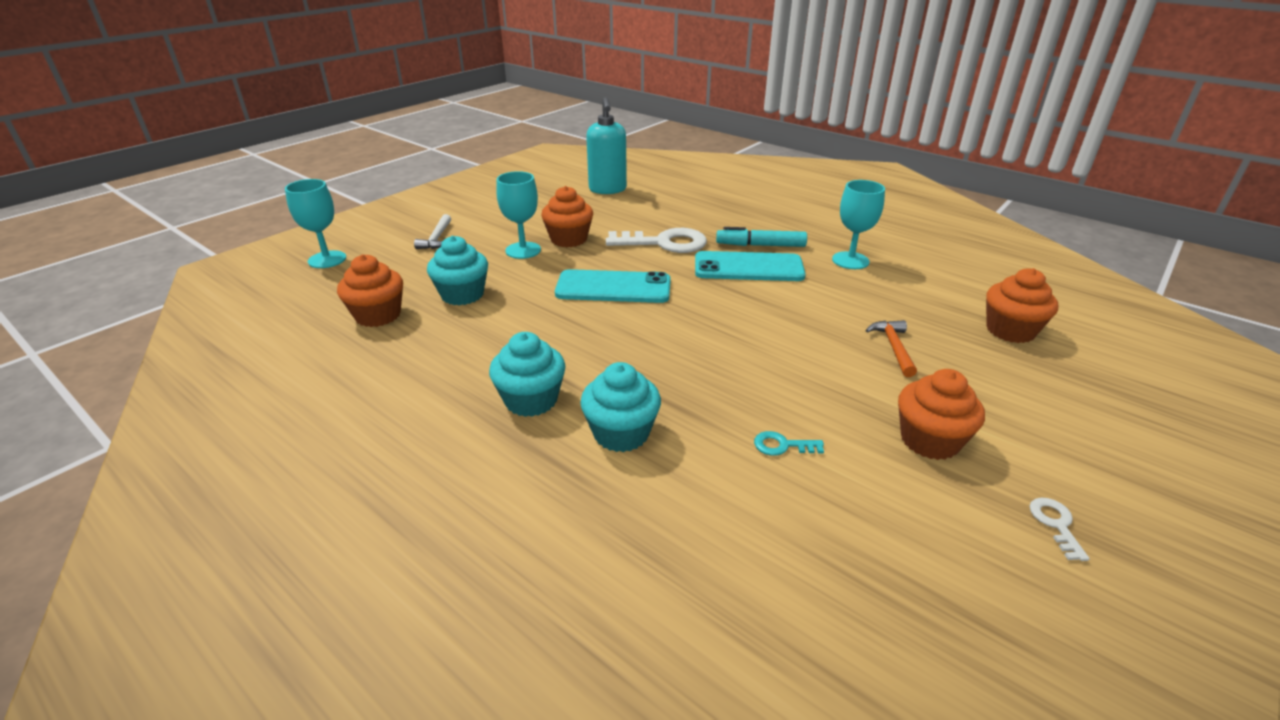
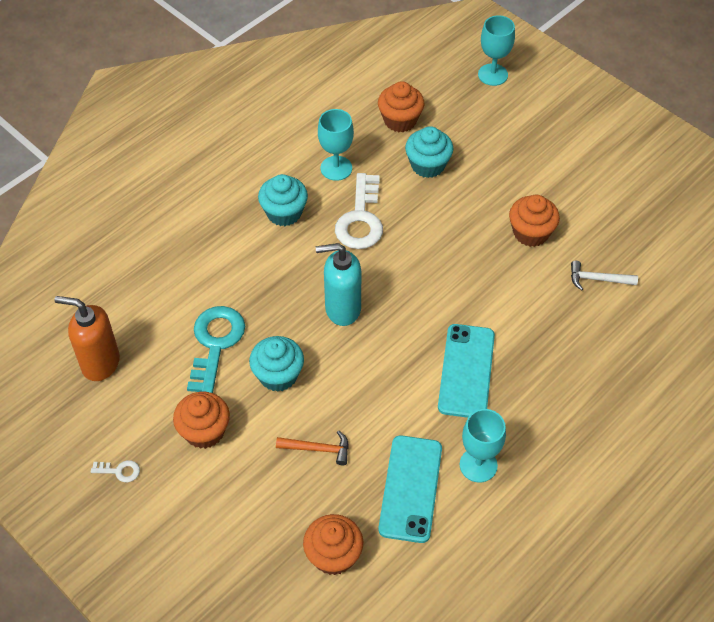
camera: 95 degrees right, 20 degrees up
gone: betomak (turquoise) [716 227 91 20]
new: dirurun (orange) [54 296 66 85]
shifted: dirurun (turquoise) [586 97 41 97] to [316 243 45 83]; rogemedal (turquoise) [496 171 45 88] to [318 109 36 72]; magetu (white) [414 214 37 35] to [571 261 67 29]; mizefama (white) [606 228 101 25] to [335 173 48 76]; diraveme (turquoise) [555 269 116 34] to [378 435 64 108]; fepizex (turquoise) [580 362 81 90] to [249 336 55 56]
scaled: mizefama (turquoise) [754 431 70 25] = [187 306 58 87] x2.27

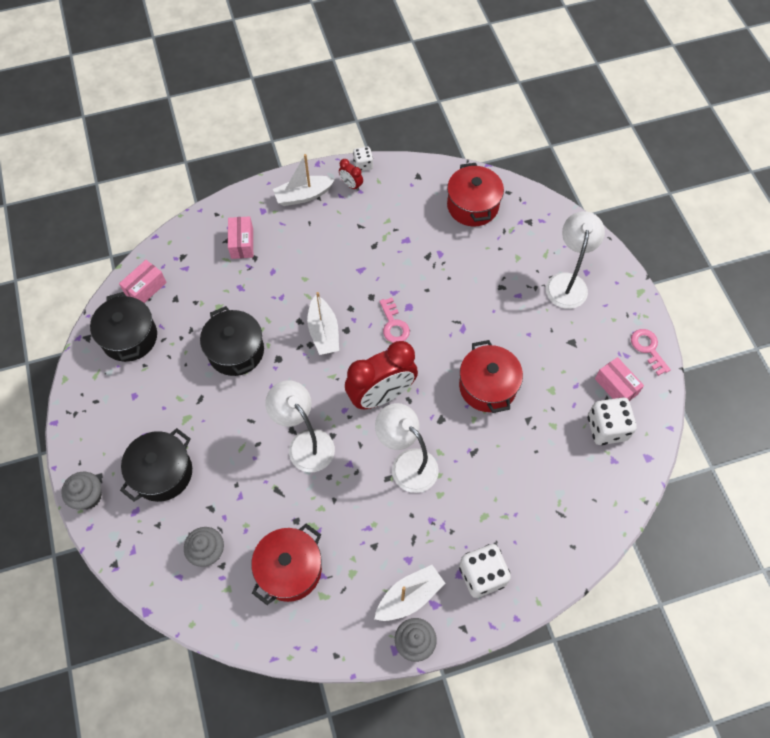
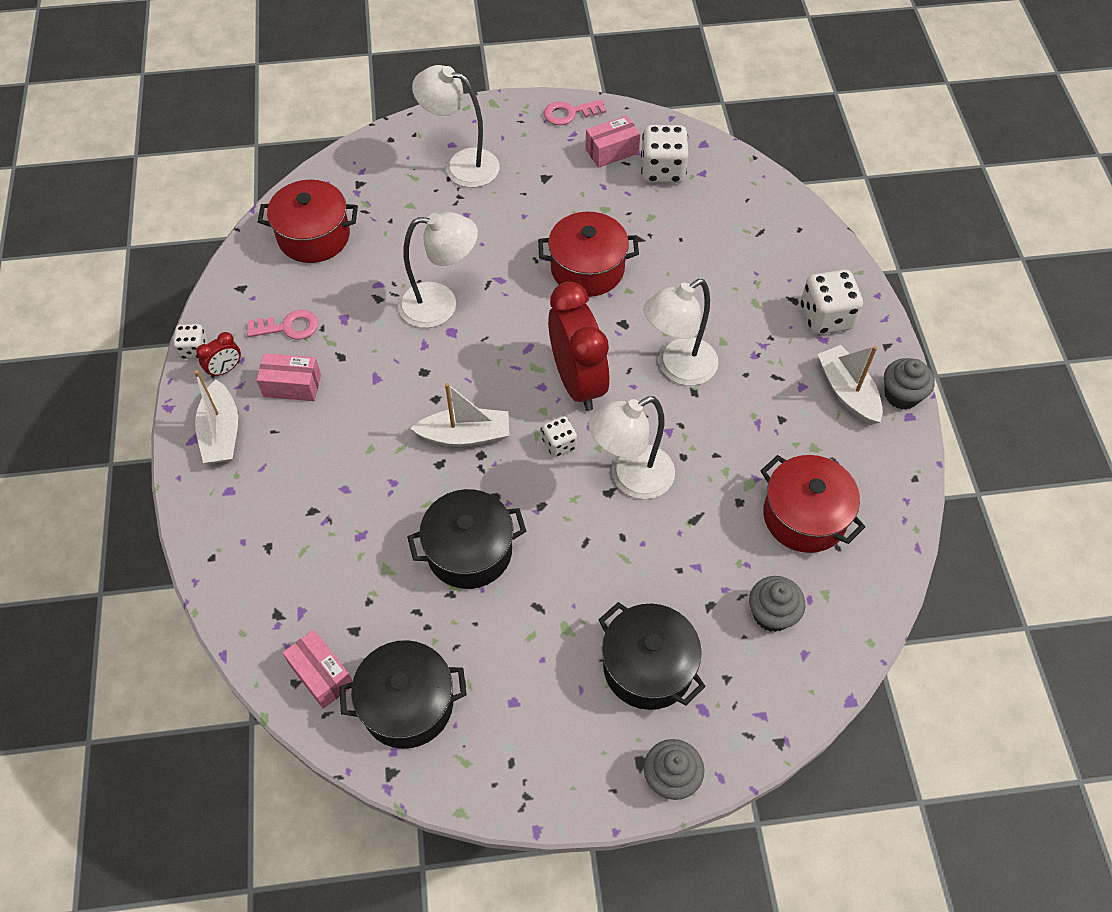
camera: 80 degrees left, 5 degrees down
new: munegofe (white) [398 212 80 116]; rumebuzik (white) [542 416 35 41]
shifted: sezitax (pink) [228 216 25 43] to [256 353 65 48]; mizefama (pink) [379 297 31 46] to [247 310 71 30]

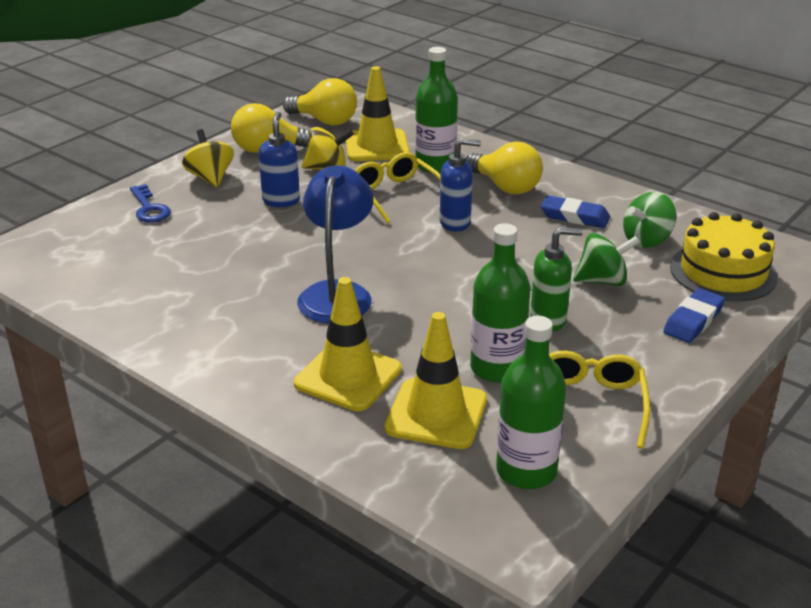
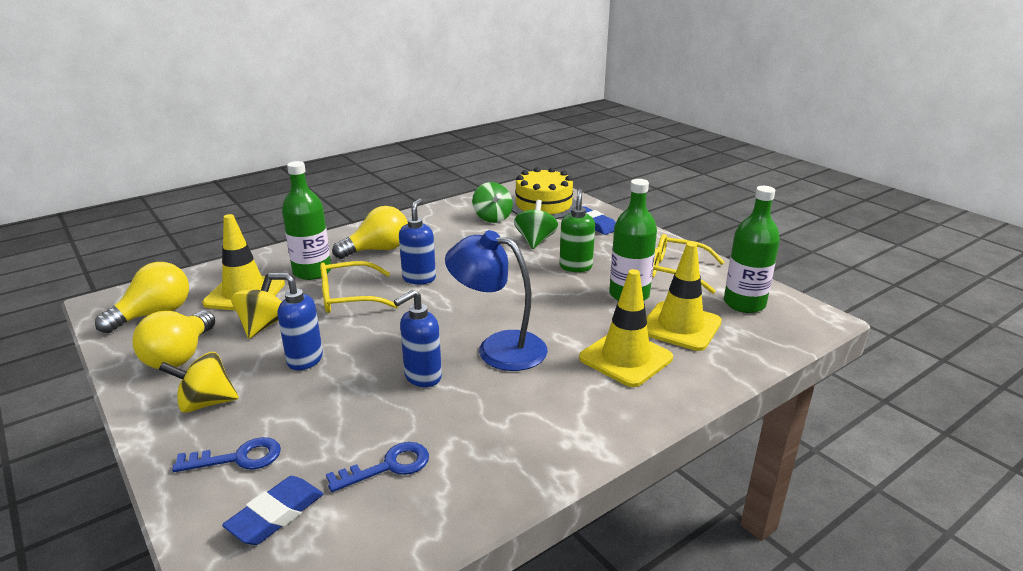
camera: 75 degrees left, 5 degrees down
new: dirurun (blue) [394 290 48 97]; mizefama (blue) [326 442 103 50]
shifted: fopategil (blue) [541 195 69 33] to [222 476 101 69]

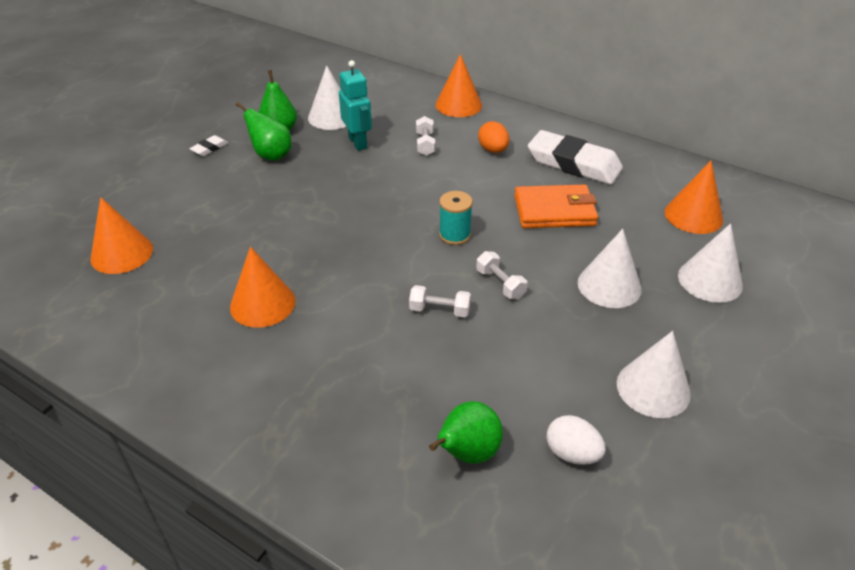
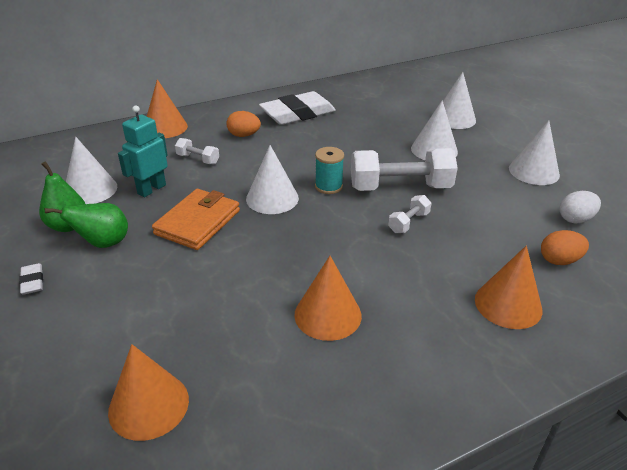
camera: 60 degrees left, 5 degrees down
new: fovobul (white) [246 145 53 69]
shifted: fovobul (orange) [665 161 58 73] to [475 246 67 83]; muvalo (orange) [514 184 84 44] to [152 189 88 61]
swapped: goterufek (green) [429 401 74 63] to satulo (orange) [541 230 48 35]
rotated: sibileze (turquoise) [339 60 33 91] = [118 106 50 91] 60 degrees counterclockwise
scaled: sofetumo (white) [476 251 51 48] = [351 148 107 43] x2.13

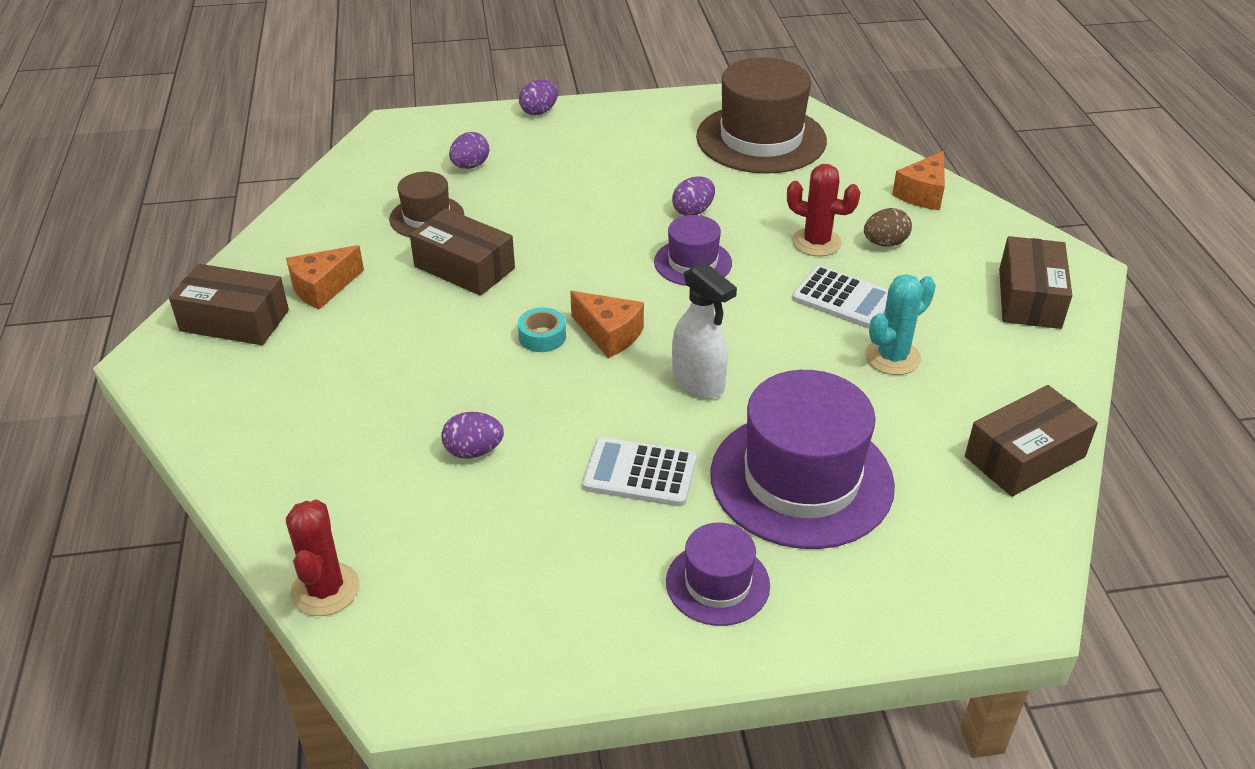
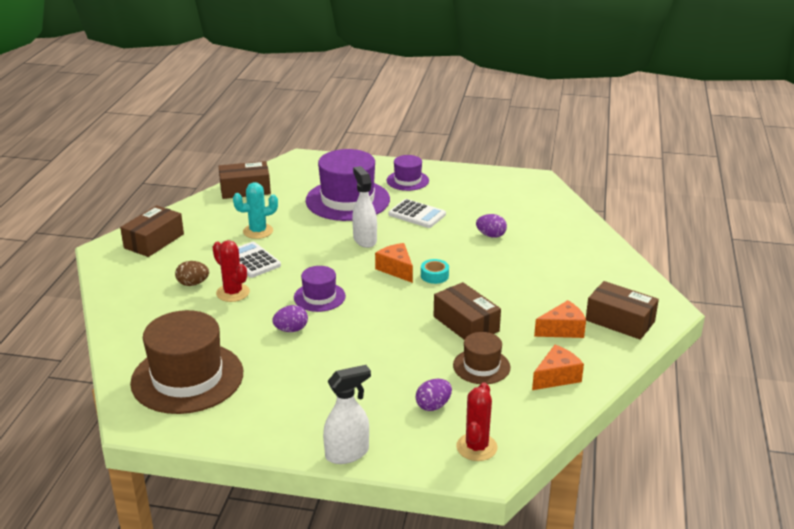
camera: 160 degrees left, 10 degrees down
shifted: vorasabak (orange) [892 151 53 59] to [532 345 52 45]; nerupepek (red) [286 500 74 116] to [456 382 42 79]
swapped: satulo (purple) [519 80 39 35] to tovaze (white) [323 365 48 99]

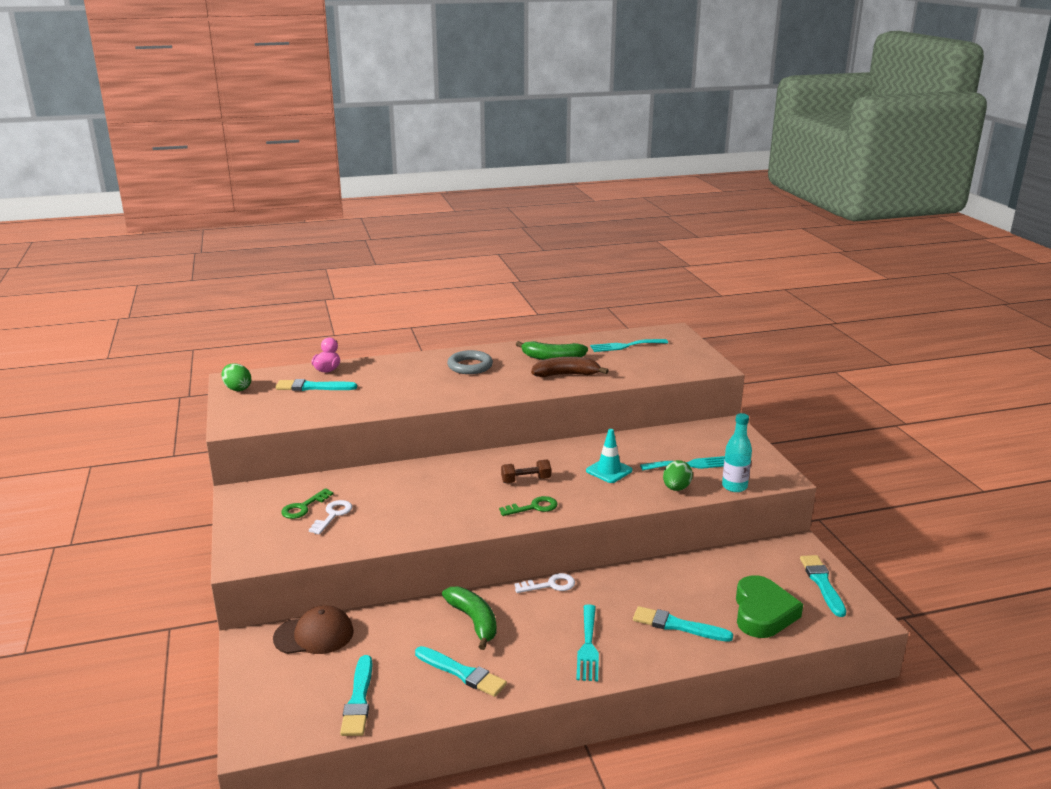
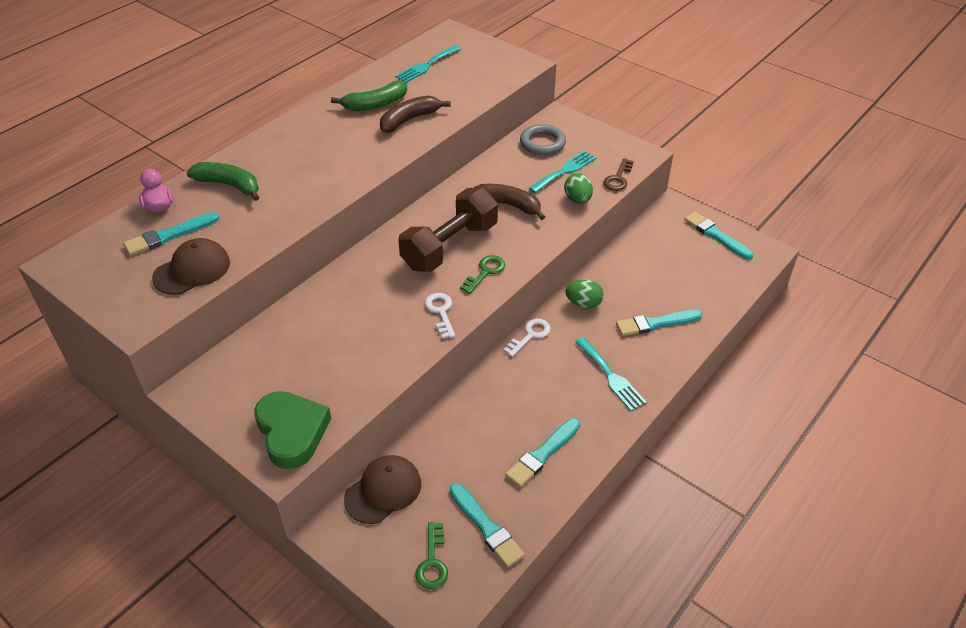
camera: 35 degrees left, 20 degrees up
new: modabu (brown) [152 238 78 57]
shifted: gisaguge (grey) [447 350 46 24] to [520 124 46 31]; satulo (green) [221 363 30 28] to [565 279 39 30]; mizefama (green) [281 488 52 31] to [416 522 32 67]; mizefama (white) [309 500 43 35] to [425 293 30 46]; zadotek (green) [736 575 67 63] to [254 391 77 78]; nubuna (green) [442 587 55 63] to [187 162 72 39]
swapped: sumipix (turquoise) [722 413 30 79] to mizefama (brown) [603 158 31 33]; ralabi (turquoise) [586 429 46 54] to nubuna (brown) [474 184 71 36]
rotated: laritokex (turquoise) [415 646 92 51] = [505 418 75 69] 135 degrees clockwise
scaled: sofetumo (brown) [501 460 50 23] = [398 187 100 85] x2.16

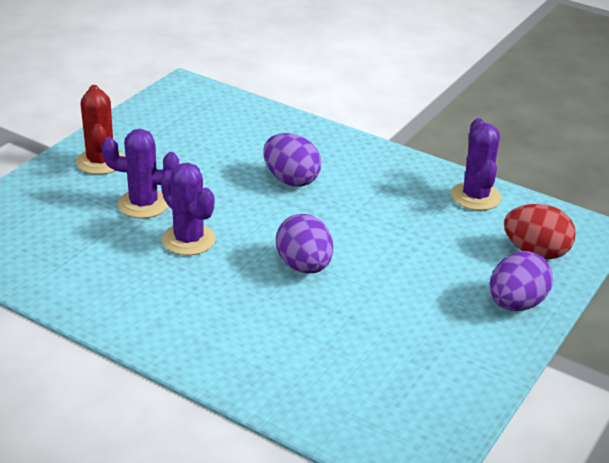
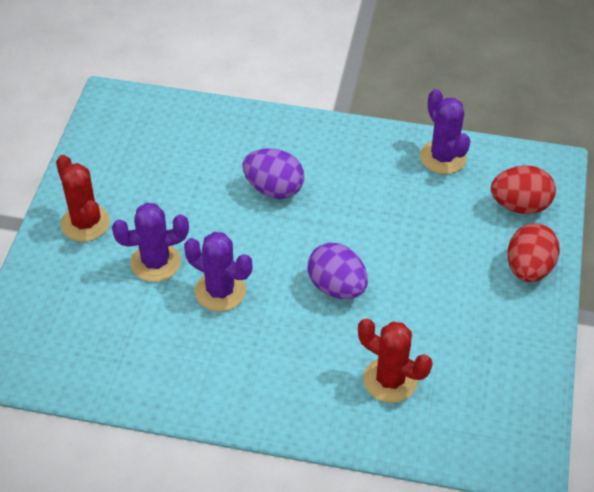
camera: 20 degrees left, 15 degrees up
new: nerupepek (red) [358 318 75 85]
repainted: satulo (purple) [490 251 63 60] to satulo (red) [507 223 53 59]

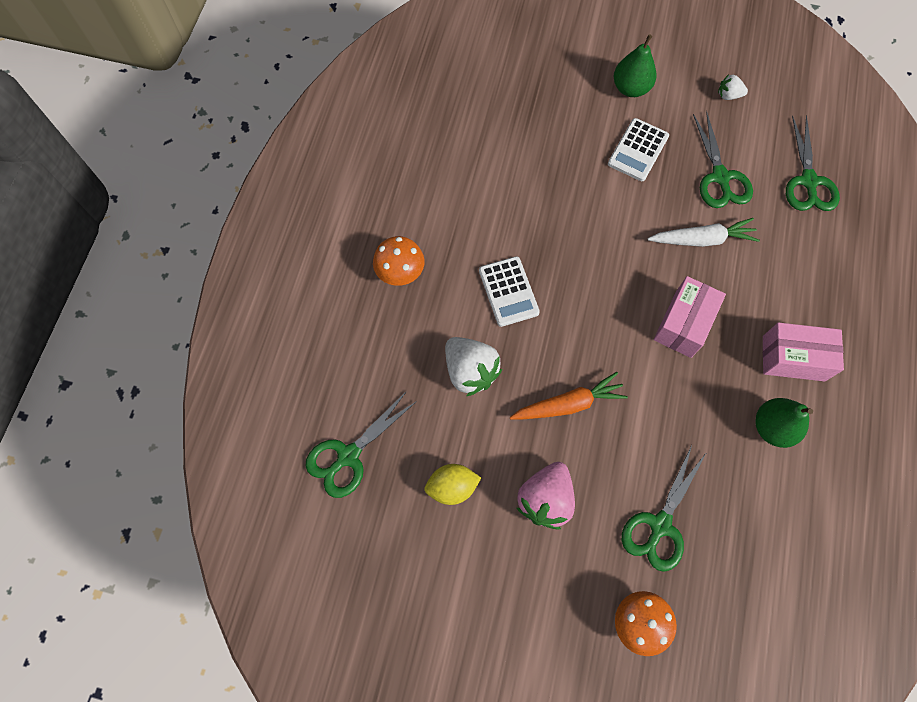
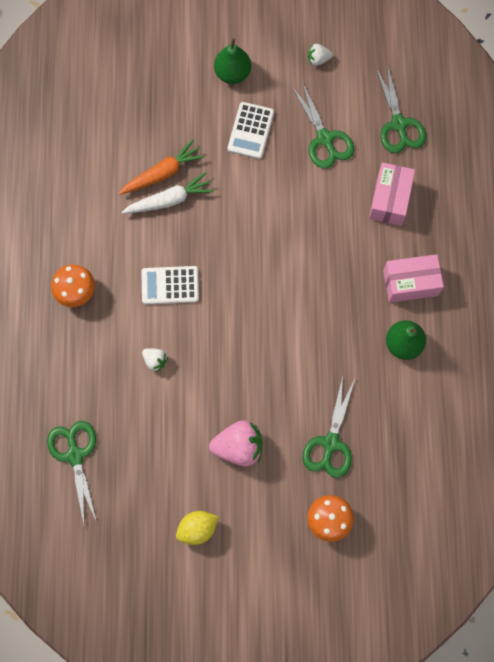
camera: 15 degrees left, 5 degrees up
shifted: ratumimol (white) [648 218 112 29] to [122 172 92 42]; sezitax (pink) [654 276 72 82] to [369 163 46 63]; ratumimol (orange) [510 372 118 48] to [119 139 86 56]; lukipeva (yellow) [424 464 57 41] to [176 511 43 34]
rotated: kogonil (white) [479 256 61 71] = [141 266 58 38] 120 degrees clockwise; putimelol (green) [306 391 111 107] = [47 421 50 103] 135 degrees clockwise; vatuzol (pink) [517 462 58 68] = [209 420 53 47] 105 degrees counterclockwise
scaled: vatuzol (white) [445 337 57 59] = [142 348 26 24] x0.52

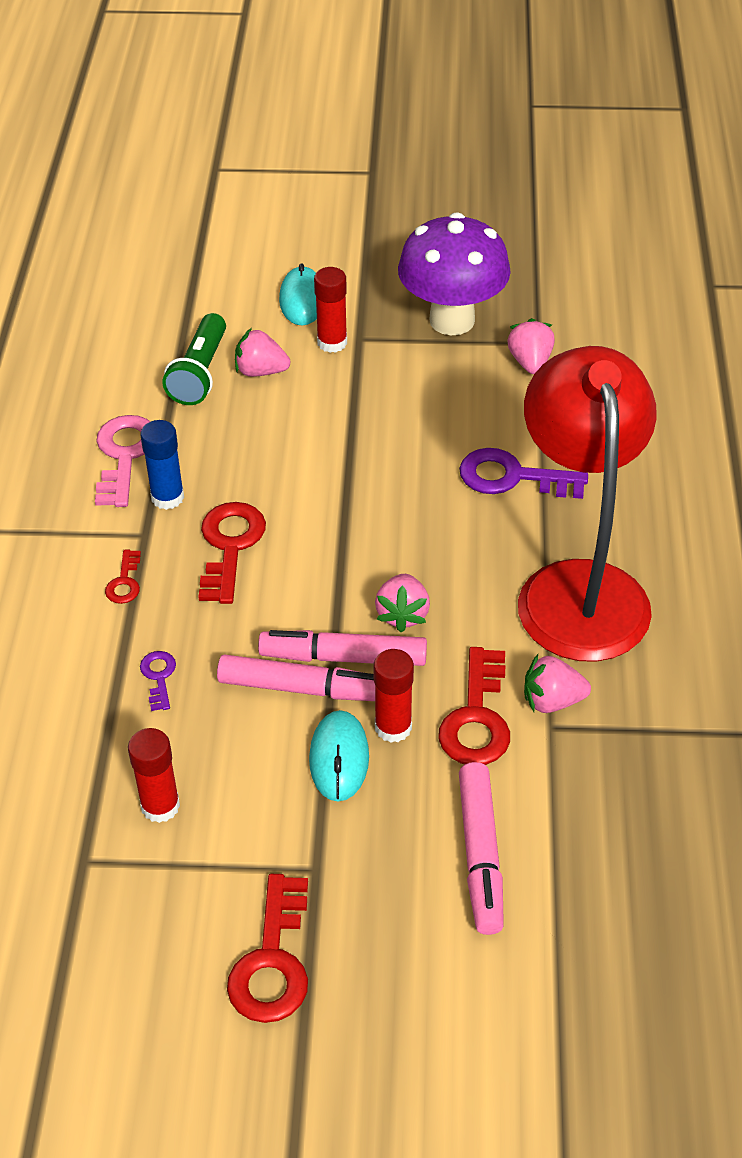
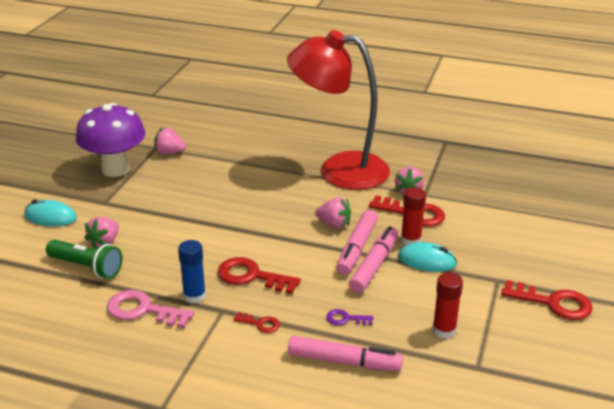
camera: 75 degrees left, 15 degrees down
gone: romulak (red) [314 267 33 86]; mizefama (purple) [459 448 129 51]
shifted: betomak (pink) [459 762 45 173] to [288 336 115 35]

